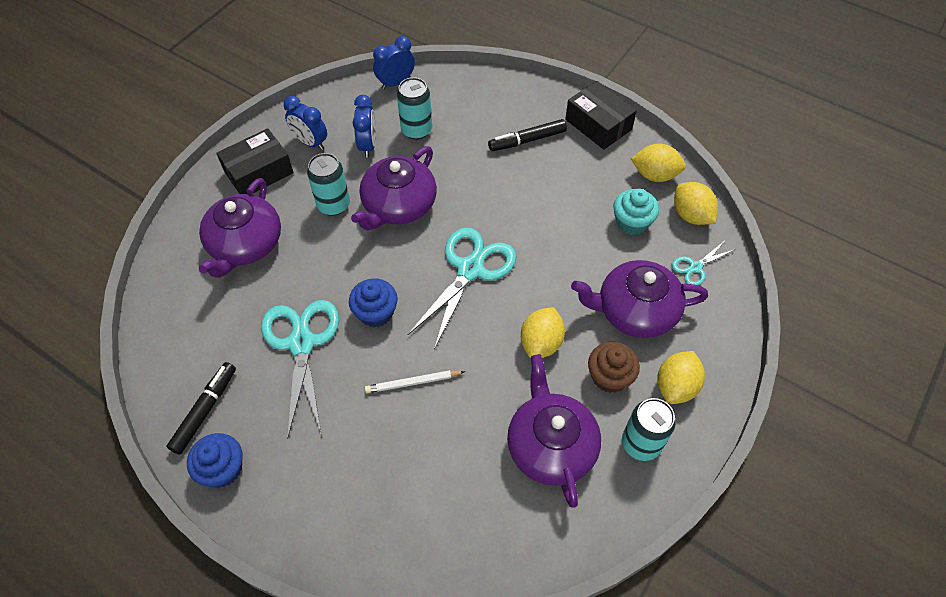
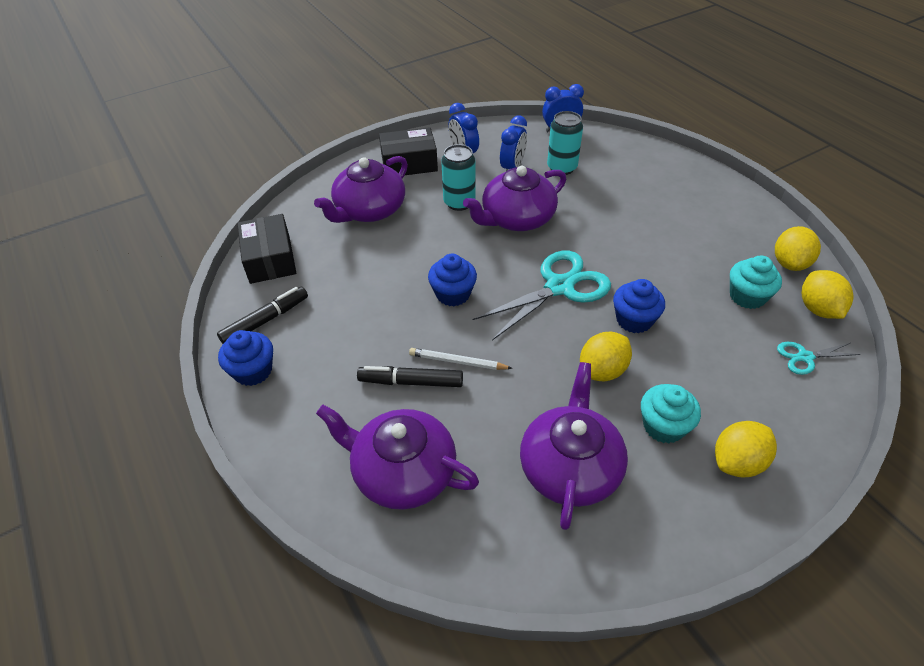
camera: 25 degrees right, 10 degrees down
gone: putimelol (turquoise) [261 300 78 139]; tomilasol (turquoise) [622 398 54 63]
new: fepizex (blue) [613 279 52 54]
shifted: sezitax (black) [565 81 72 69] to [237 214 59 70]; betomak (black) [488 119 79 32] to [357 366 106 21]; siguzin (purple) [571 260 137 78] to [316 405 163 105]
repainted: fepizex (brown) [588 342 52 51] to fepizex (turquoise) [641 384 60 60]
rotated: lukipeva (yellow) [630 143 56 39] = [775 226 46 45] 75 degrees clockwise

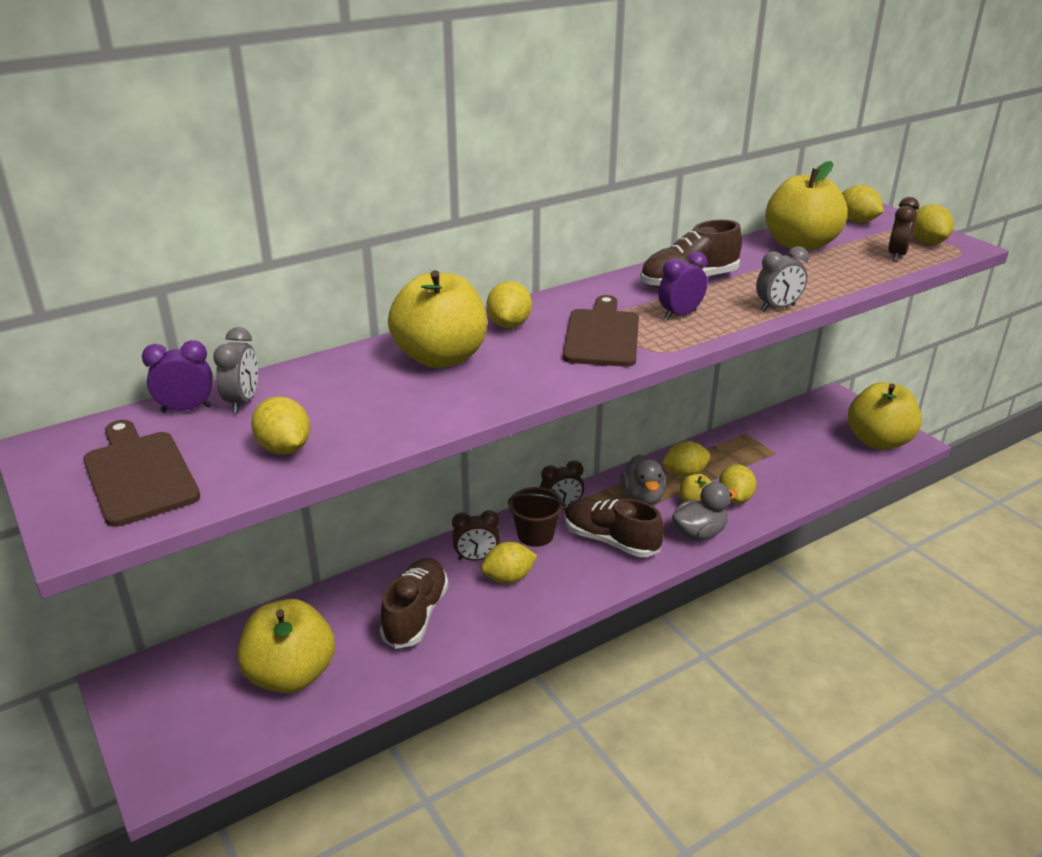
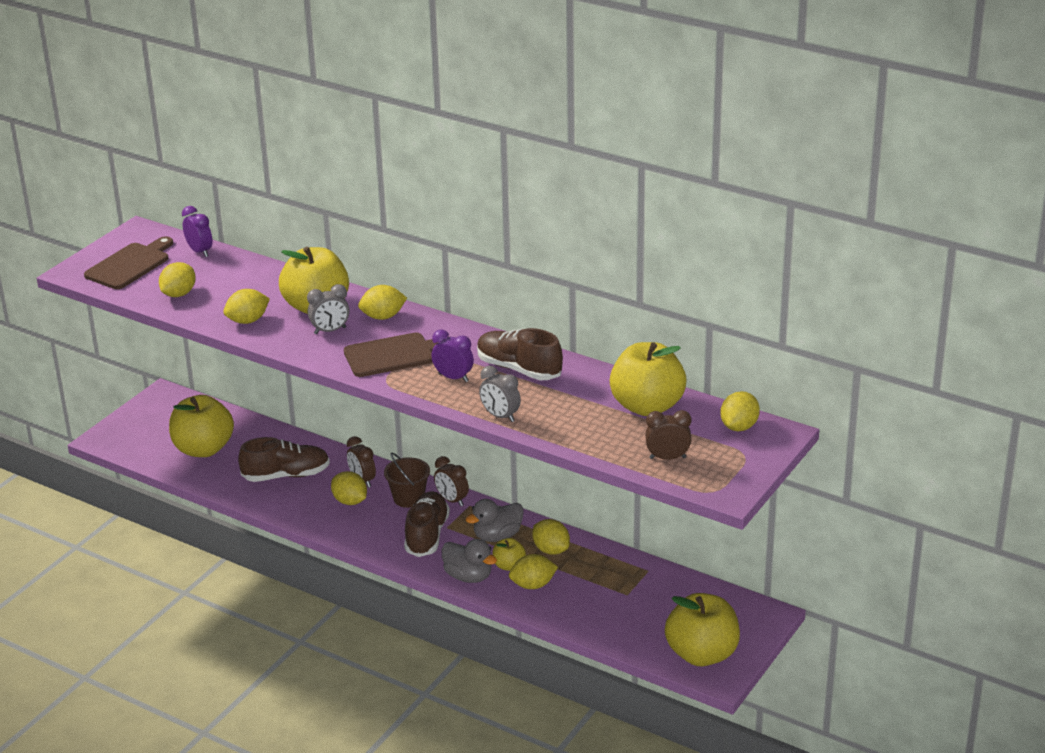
camera: 65 degrees right, 0 degrees up
shifted: lukipeva (yellow) [913 204 41 40] to [223 289 47 35]; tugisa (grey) [213 327 45 86] to [307 284 42 50]

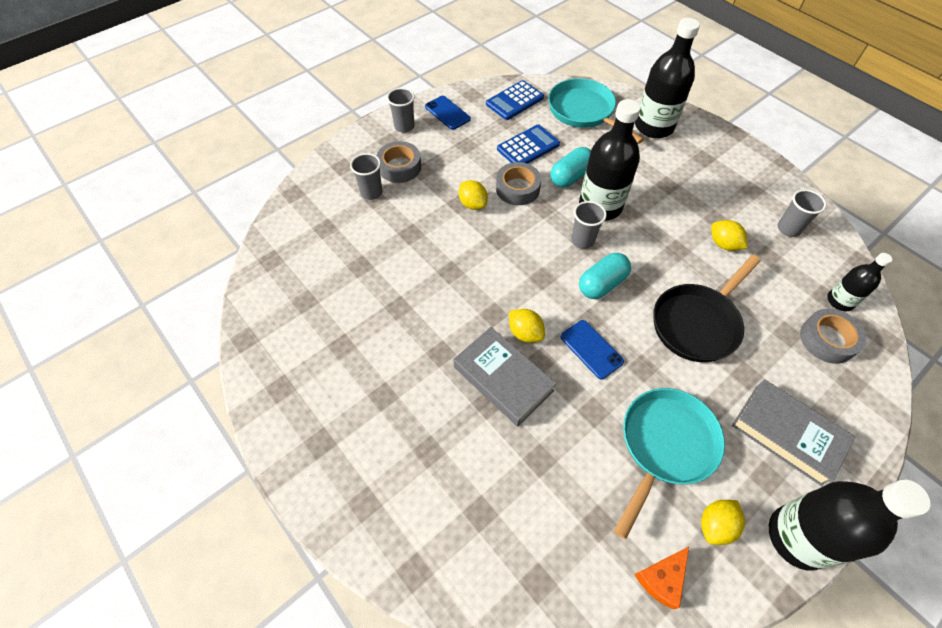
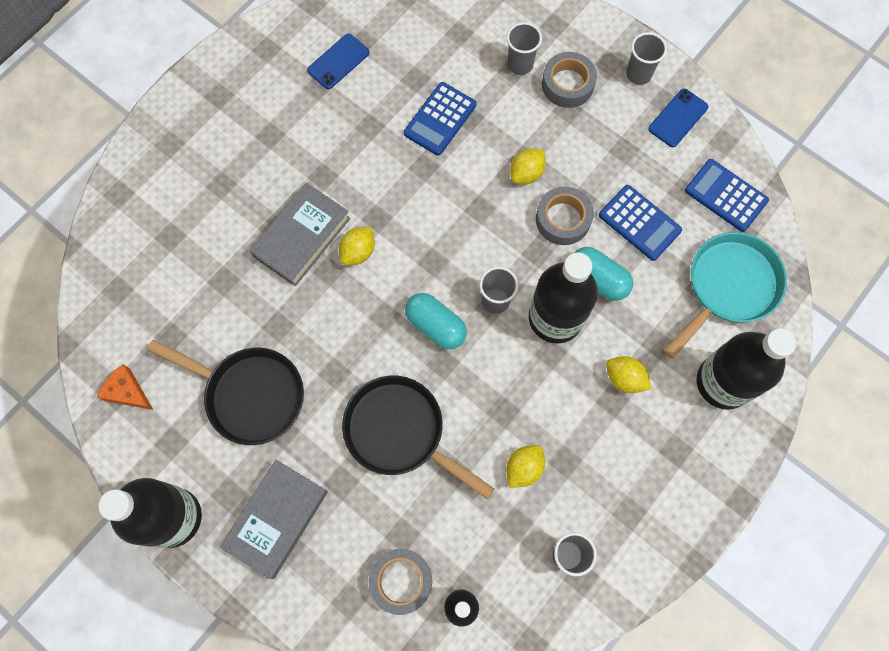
camera: 80 degrees right, 15 degrees up
new: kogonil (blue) [404 82 72 74]
shifted: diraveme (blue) [561 320 63 60] to [307 34 62 55]; lukipeva (yellow) [701 500 44 45] to [606 356 45 37]
repainted: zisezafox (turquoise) [614 388 111 151] to zisezafox (black) [147 339 157 106]

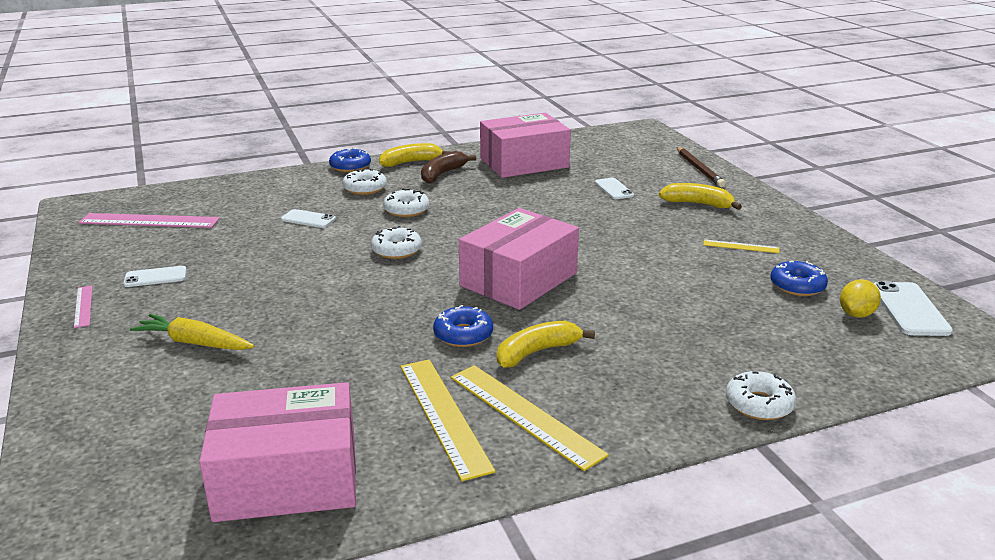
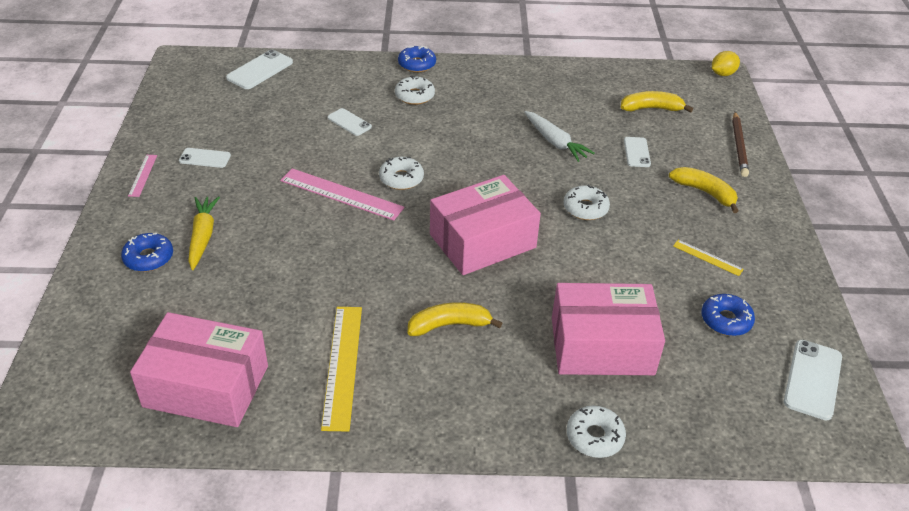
camera: 20 degrees right, 15 degrees up
gone: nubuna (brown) [421 151 55 33]; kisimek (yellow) [451 365 158 106]
new: diraveme (white) [226 50 67 39]; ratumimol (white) [524 111 71 51]
shifted: sezitax (pink) [480 113 91 65] to [552 283 113 92]; nubuna (yellow) [379 143 72 24] to [621 91 72 21]; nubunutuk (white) [383 189 47 28] to [564 184 46 36]; kisimek (pink) [78 213 142 15] to [280 168 125 53]; lukipeva (yellow) [840 279 41 39] to [712 51 28 25]; nubunutuk (blue) [433 305 60 42] to [121 233 52 39]
rotated: ratumimol (yellow) [130 314 125 36] = [188 196 32 74] 45 degrees clockwise

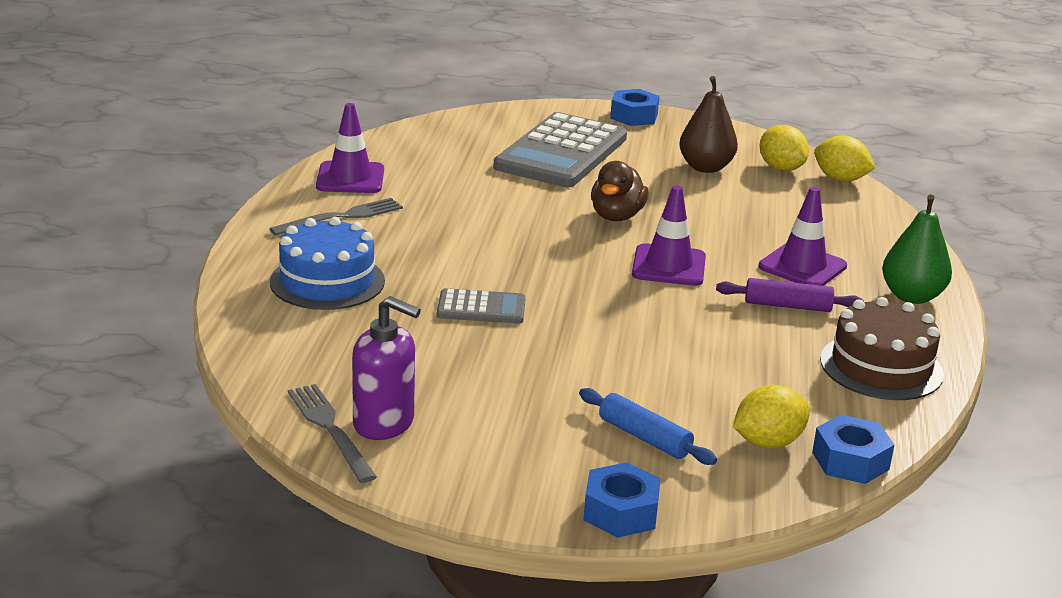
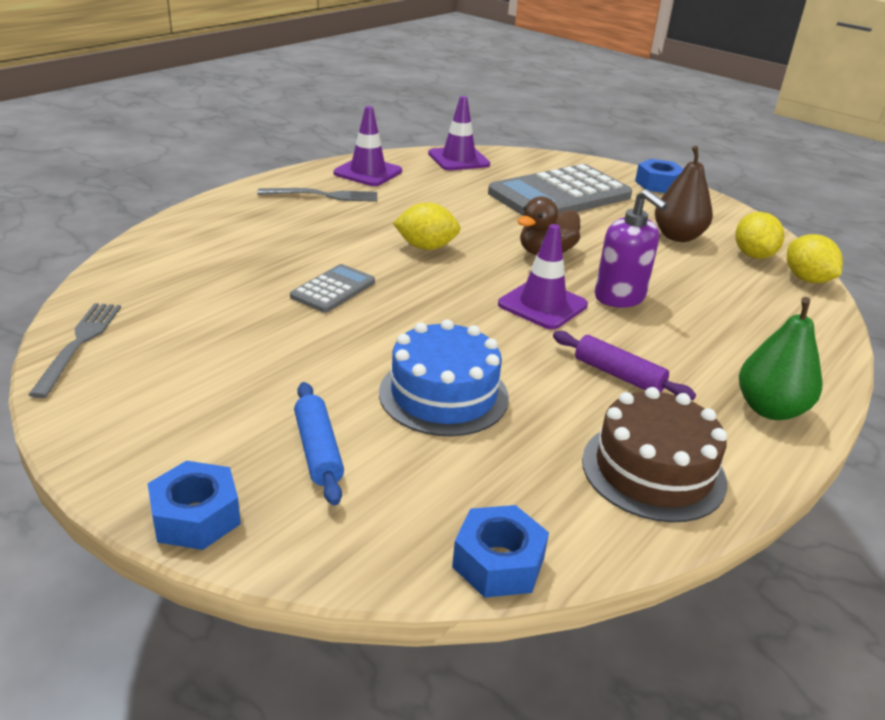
camera: 30 degrees right, 5 degrees up
shifted: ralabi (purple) [758 187 89 99] to [428 96 62 74]; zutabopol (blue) [270 217 115 93] to [379 319 130 117]; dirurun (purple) [352 296 69 144] to [595 189 73 119]; lukipeva (yellow) [733 385 77 63] to [393 202 68 48]
rotated: kogonil (grey) [437 288 89 36] = [290 264 85 49] 90 degrees counterclockwise

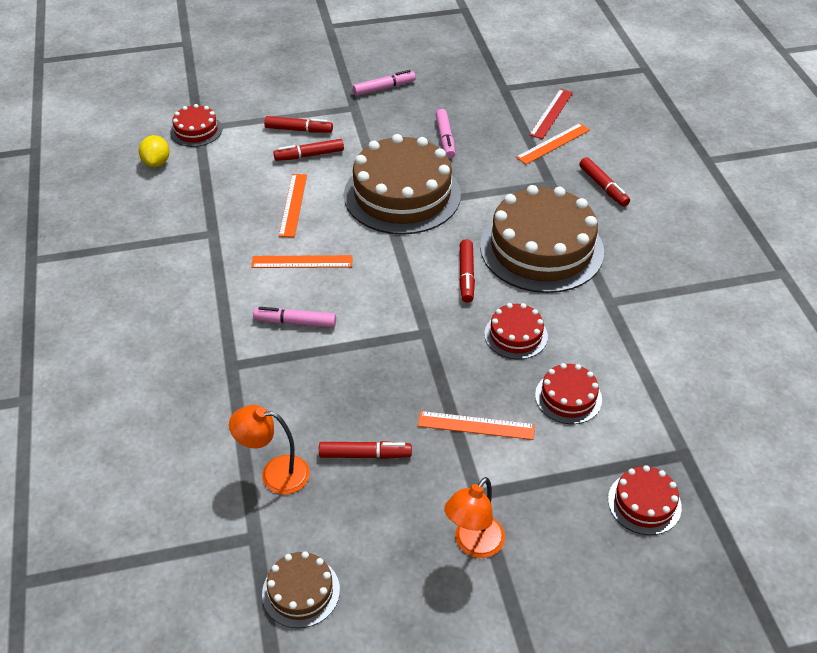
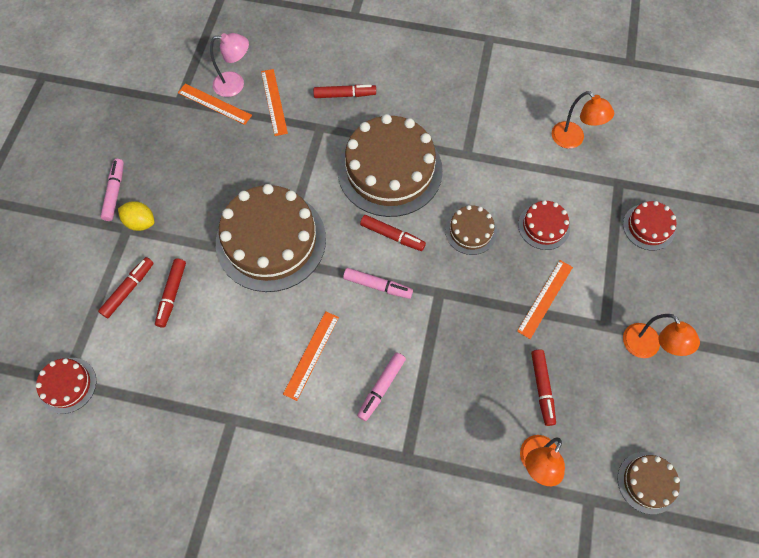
camera: 65 degrees left, 20 degrees up
new: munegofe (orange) [552 91 62 58]
shifted: betomak (pink) [435 109 20 49] to [343 268 70 31]; lukipeva (yellow) [139 135 30 32] to [118 201 36 30]; kisimek (orange) [279 174 28 63] to [178 84 74 41]
swapped: kisimek (red) [530 89 43 50] to munegofe (pink) [210 33 39 64]
repainted: zutabopol (red) [484 303 64 56] to zutabopol (brown) [445 205 52 50]
rotated: betomak (red) [319 441 93 18] = [531 350 25 76] 150 degrees clockwise

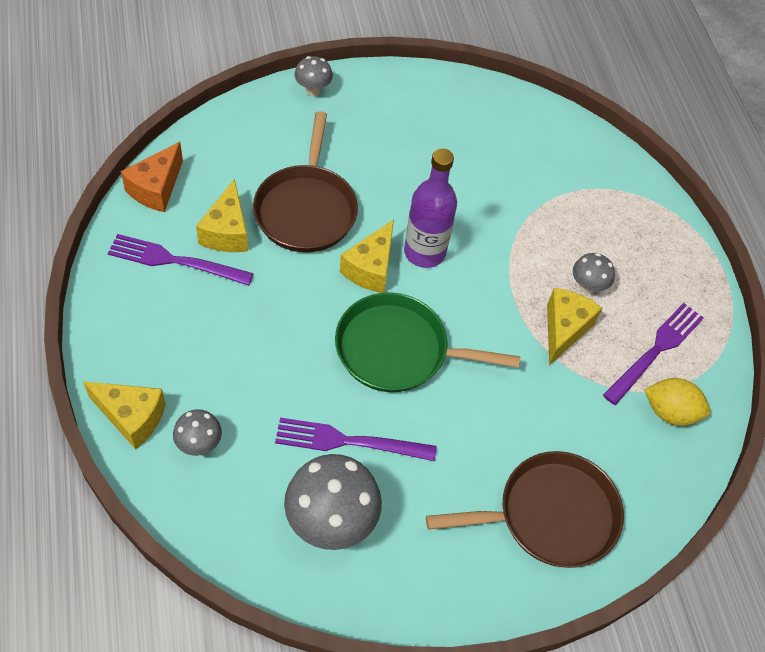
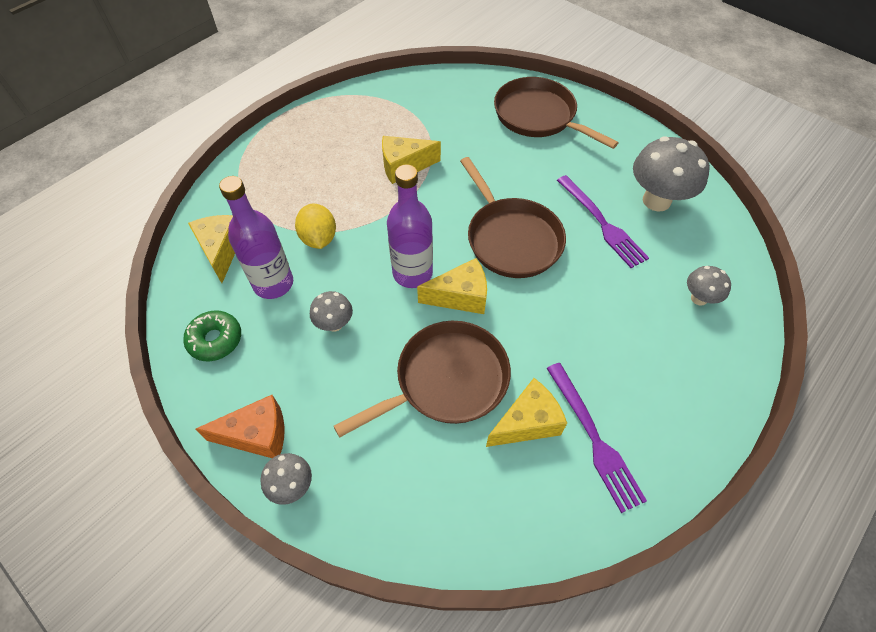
camera: 120 degrees left, 0 degrees up
gone: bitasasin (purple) [603 303 101 102]
new: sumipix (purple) [219 176 74 123]; nubunutuk (green) [183 310 58 51]
shifted: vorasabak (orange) [121 142 62 70] to [195 395 90 63]; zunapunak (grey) [573 253 42 41] to [310 291 43 41]; lukipeva (yellow) [644 378 66 48] to [295 203 41 46]; vorasabak (yellow) [83 381 83 68] to [188 215 47 68]
repainted: zisezafox (green) [335 293 185 99] to zisezafox (brown) [460 157 106 121]

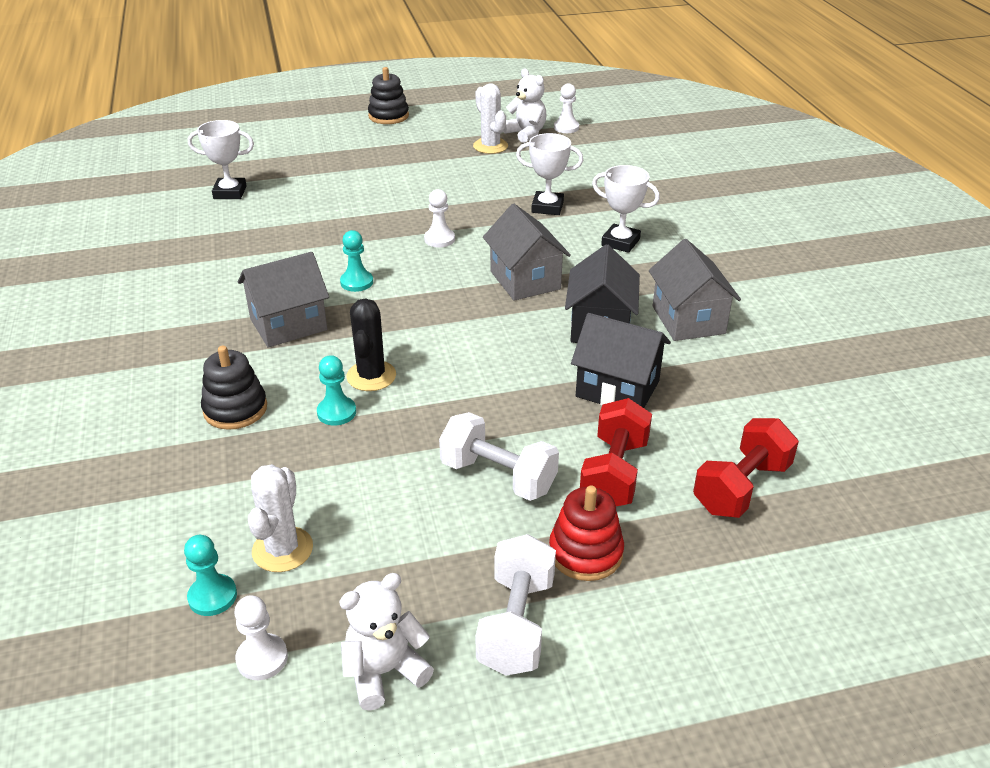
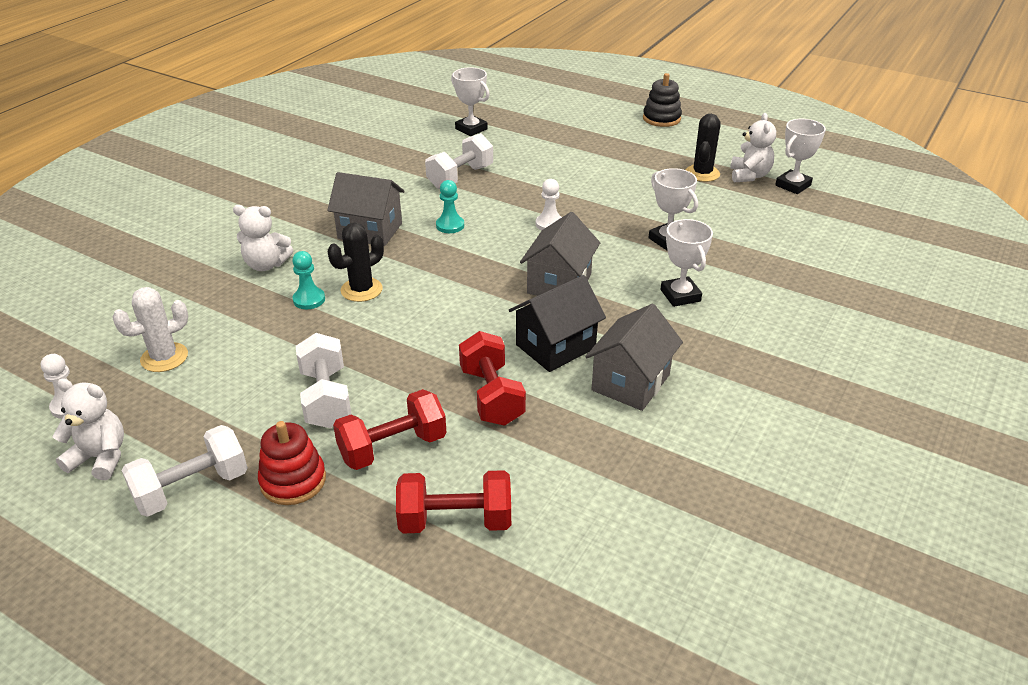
camera: 45 degrees right, 0 degrees up
gone: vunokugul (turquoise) [184 535 53 81]
new: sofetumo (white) [425 133 68 56]
swapped: vunokugul (white) [554 83 25 50] to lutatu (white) [775 119 51 75]; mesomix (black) [571 313 100 95] to sofetumo (red) [459 331 67 95]; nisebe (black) [201 346 66 84] to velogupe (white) [233 205 60 66]
repainted: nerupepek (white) [473 83 35 71] to nerupepek (black) [686 114 34 68]

